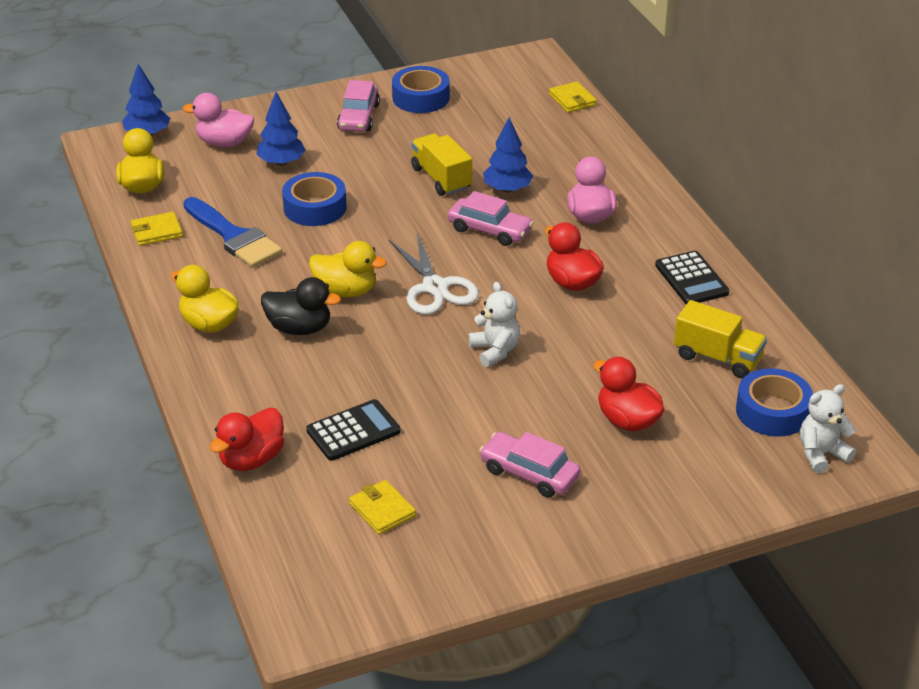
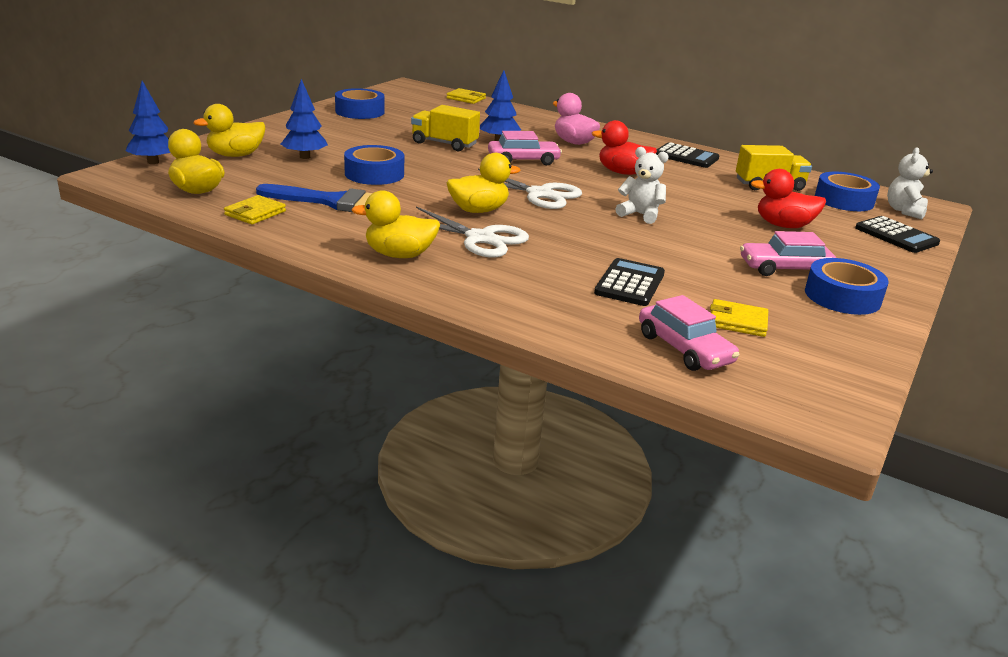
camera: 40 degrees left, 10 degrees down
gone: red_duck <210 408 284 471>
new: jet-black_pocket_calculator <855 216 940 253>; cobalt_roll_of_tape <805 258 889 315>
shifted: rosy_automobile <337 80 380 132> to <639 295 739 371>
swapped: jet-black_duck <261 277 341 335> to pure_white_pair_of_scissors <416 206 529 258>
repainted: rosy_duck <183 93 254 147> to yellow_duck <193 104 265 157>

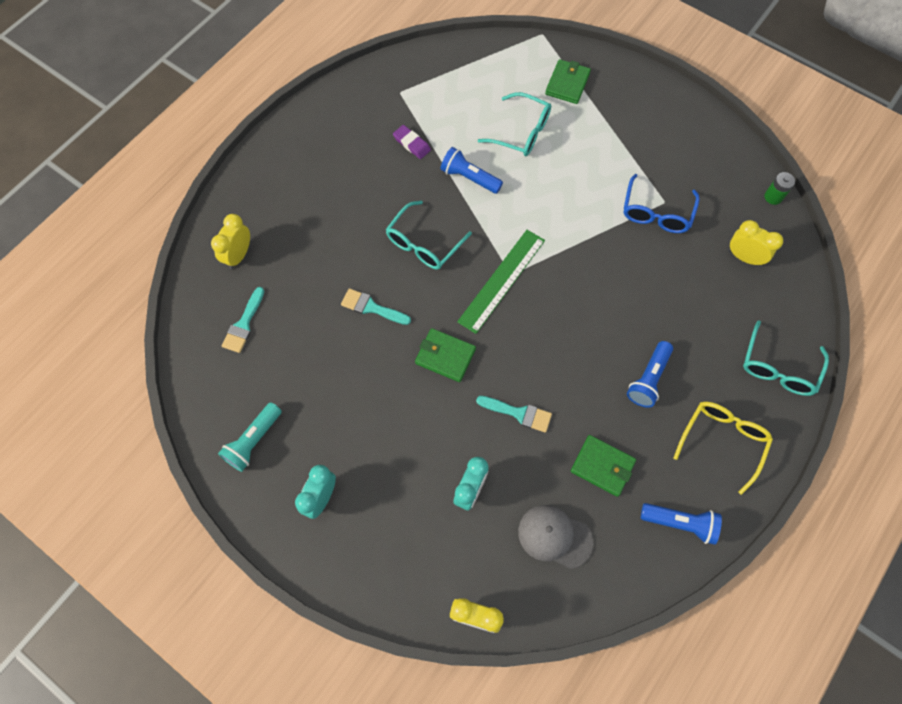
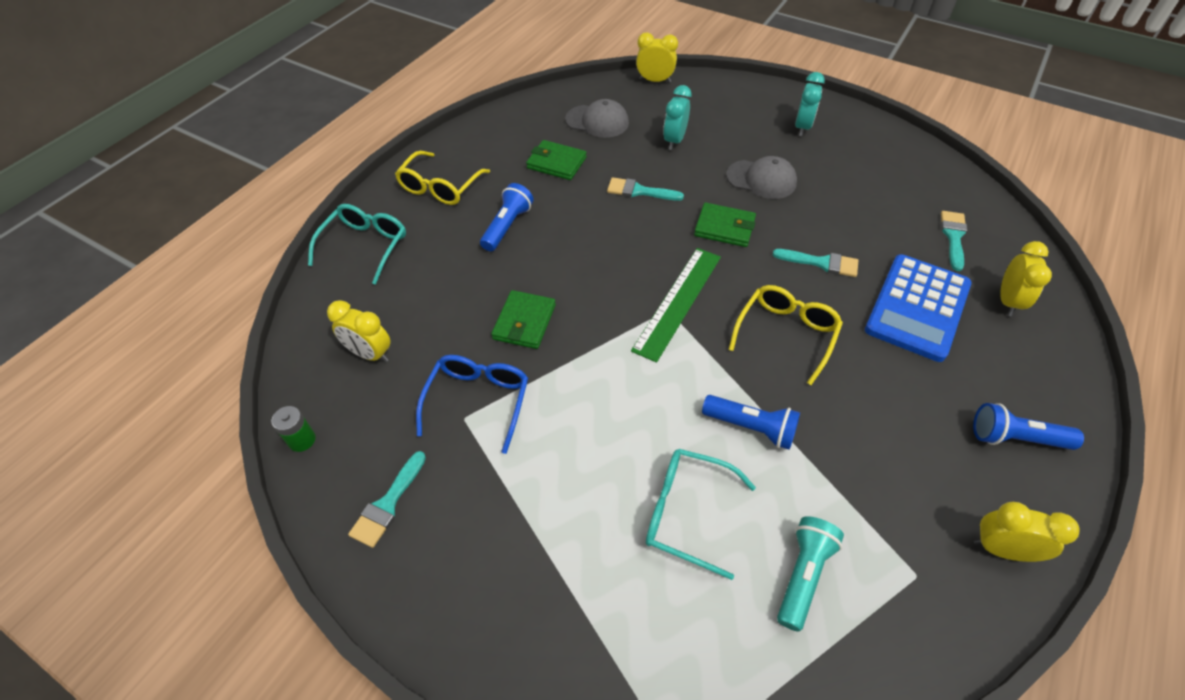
camera: 175 degrees right, 15 degrees down
gone: purple_pencil_eraser <393 125 431 159>
new: grey_cap <726 156 797 199>; cobalt_pocket_calculator <865 254 972 362>; aqua_brush <348 451 426 548>; yellow_bedside_clock <974 502 1079 562>
shifted: leaf-green_wallet <545 59 591 104> to <491 290 556 349>; aqua_flashlight <218 402 282 472> to <777 516 844 632>; cobalt_flashlight <641 503 722 545> to <973 403 1084 450>
repainted: aqua_spectacles <386 201 472 270> to yellow_spectacles <728 285 843 385>

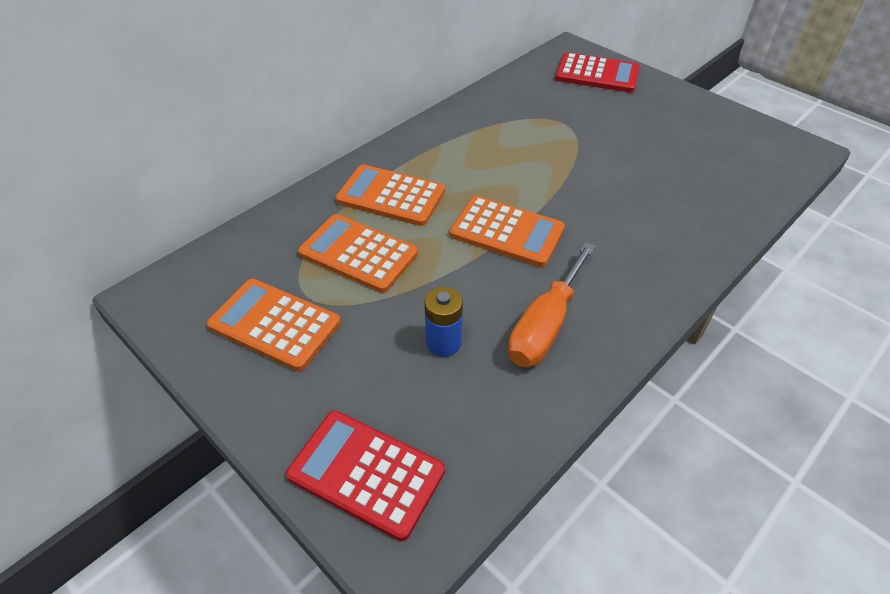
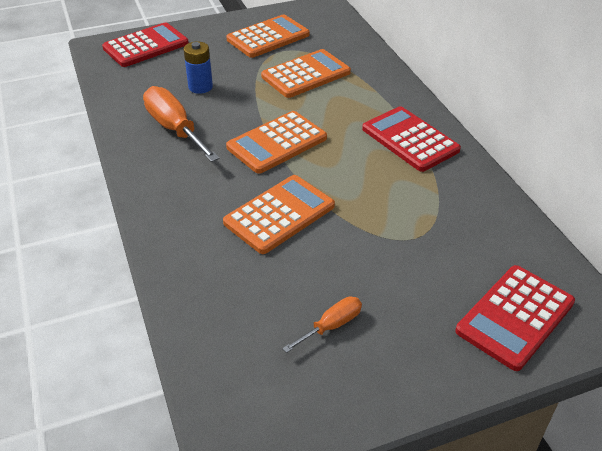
camera: 115 degrees right, 5 degrees down
new: red_pocket_calculator <362 106 461 172>; orange-coloured_hand_screwdriver <282 297 362 353>
shifted: orange-coloured_pocket_calculator <336 164 445 226> to <223 175 335 254>

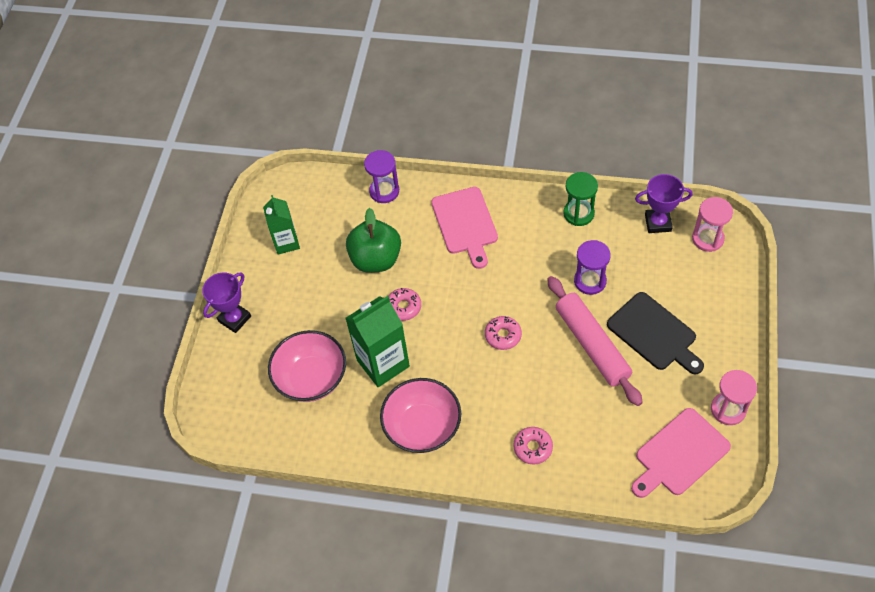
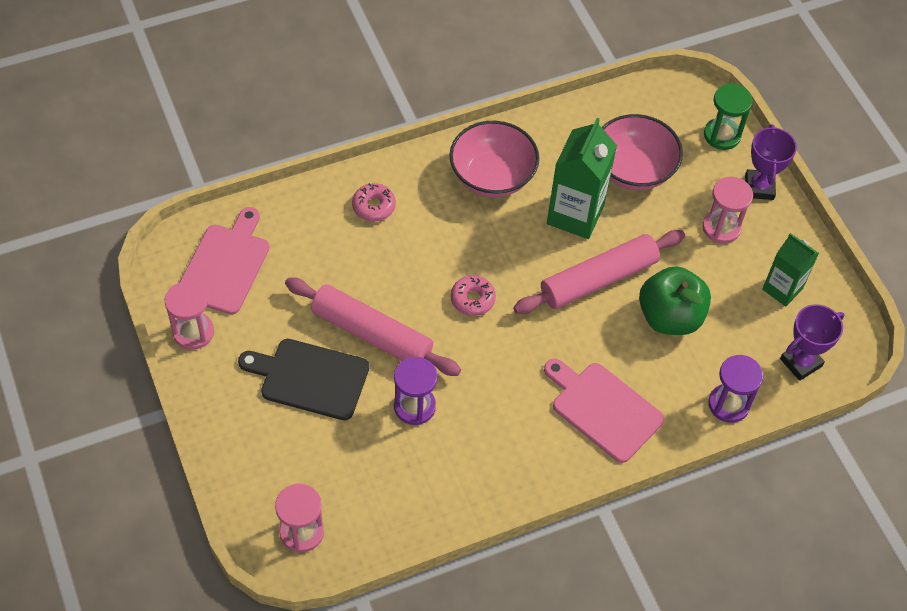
camera: 140 degrees right, 0 degrees up
new: rosy_sandglass <702 177 753 244>
shifted: leaf-green_sandglass <563 172 598 226> to <704 84 753 150>; purple_trophy <635 174 693 233> to <780 304 844 381>
swapped: rosy_doughnut <388 288 421 321> to rosy_dough_roller <513 230 685 314>

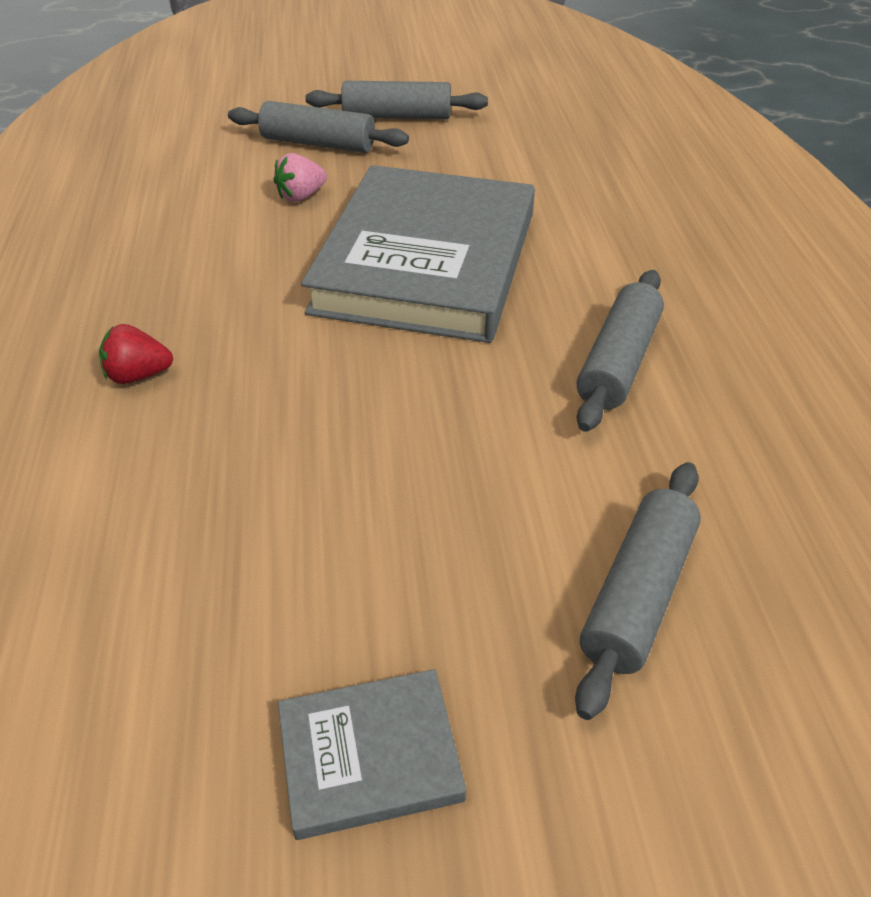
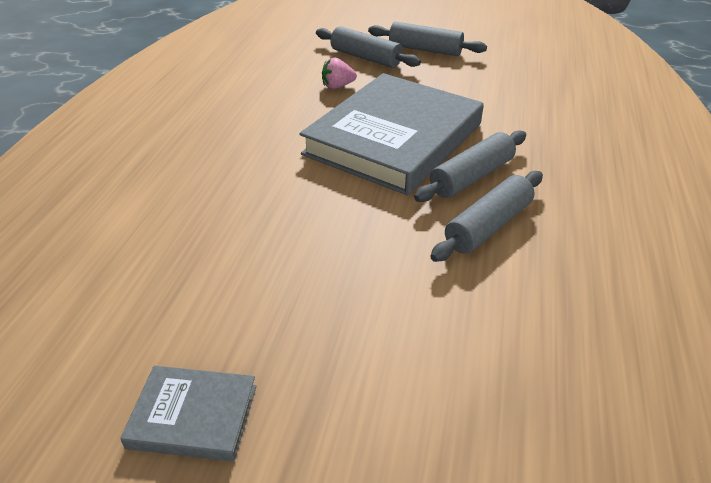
camera: 20 degrees right, 5 degrees down
gone: red_berry <99 324 173 384>
shifted: grey_dough_roller <575 462 701 720> to <414 130 526 202>

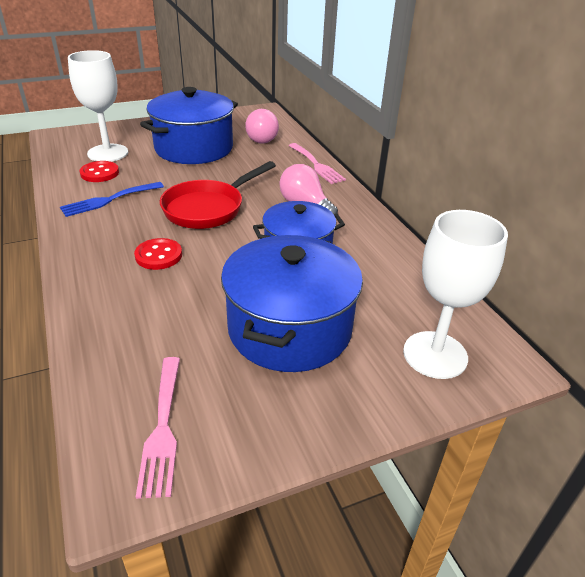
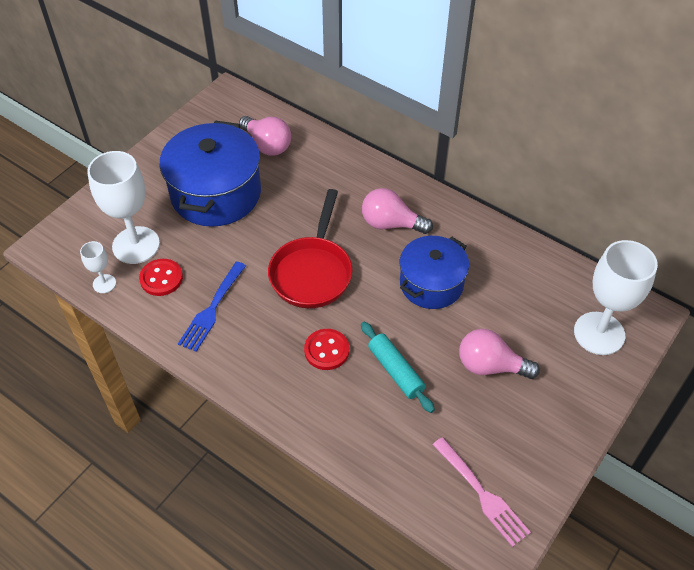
camera: 30 degrees left, 15 degrees up
gone: rosy_fork <289 143 346 184>
new: pure_white_goblet <80 241 116 293>; aqua_dough_roller <361 322 435 413>
swapped: cobalt_pot <221 235 363 372> to rosy_lightbulb <459 329 540 379>

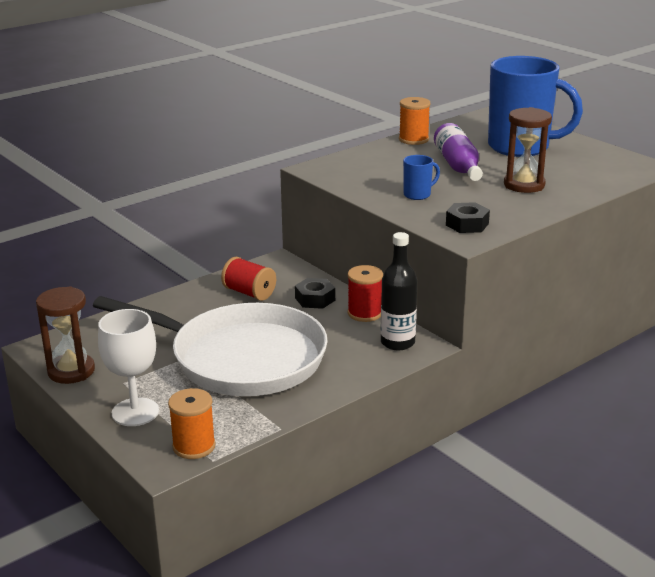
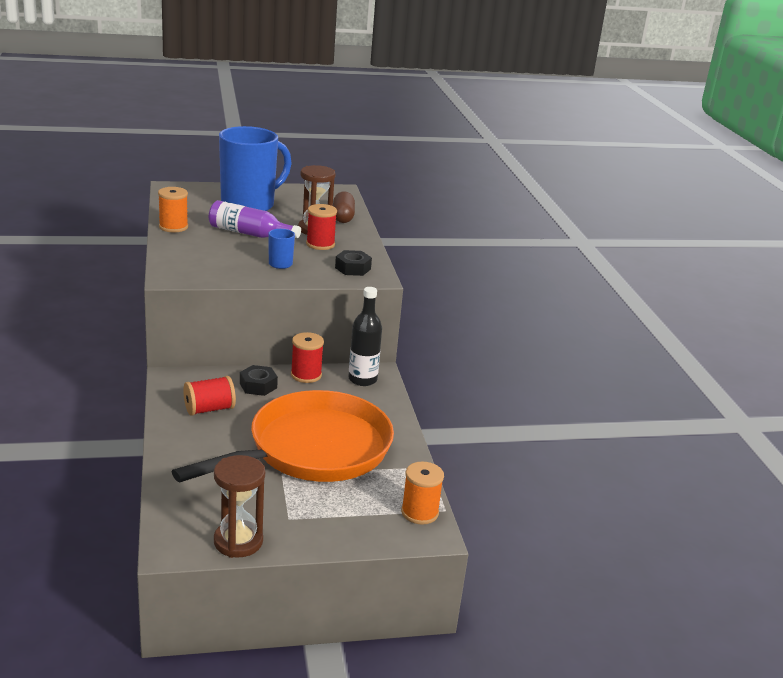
camera: 65 degrees left, 0 degrees up
gone: pure_white_goblet <98 309 159 426>
new: russet_capsule <333 191 355 223>; red_spool <306 204 337 250>
repainted: pure_white_skillet <93 296 328 396> to orange-coloured_skillet <172 390 394 482>

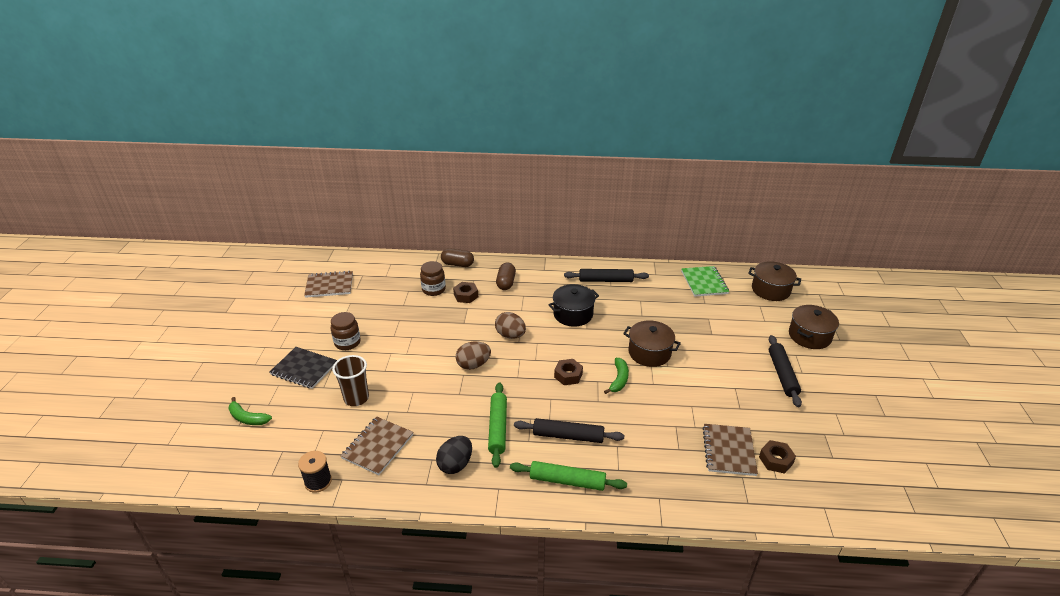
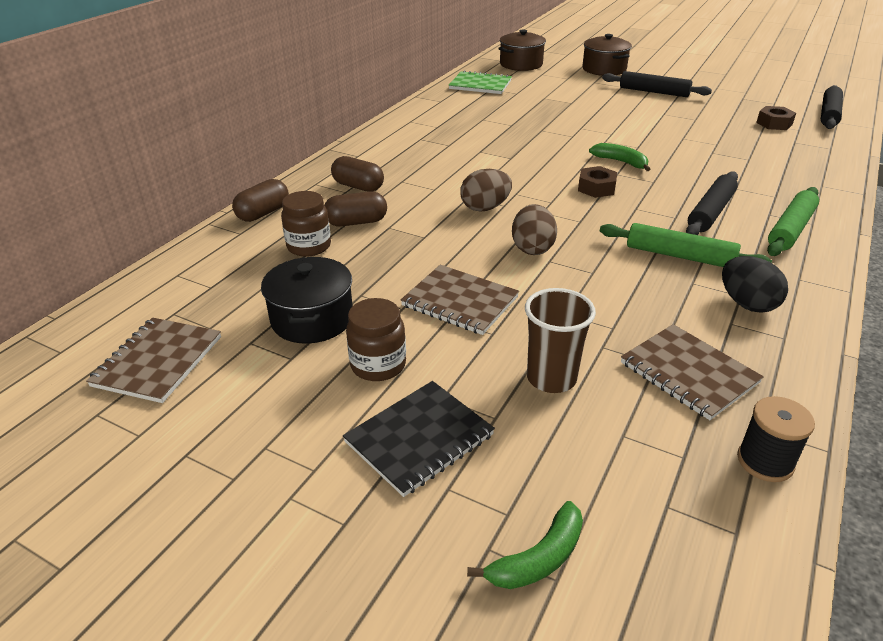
camera: 65 degrees left, 0 degrees up
gone: russet_pot <623 320 681 367>
shifted: jet-black_dough_roller <564 269 649 282> to <821 85 843 129>; jet-black_pot <548 284 599 327> to <261 257 353 344>; russet_exercise_book <703 424 758 476> to <401 265 519 335>
swapped: russet_hex_nut <453 282 478 303> to russet_capsule <324 191 387 227>

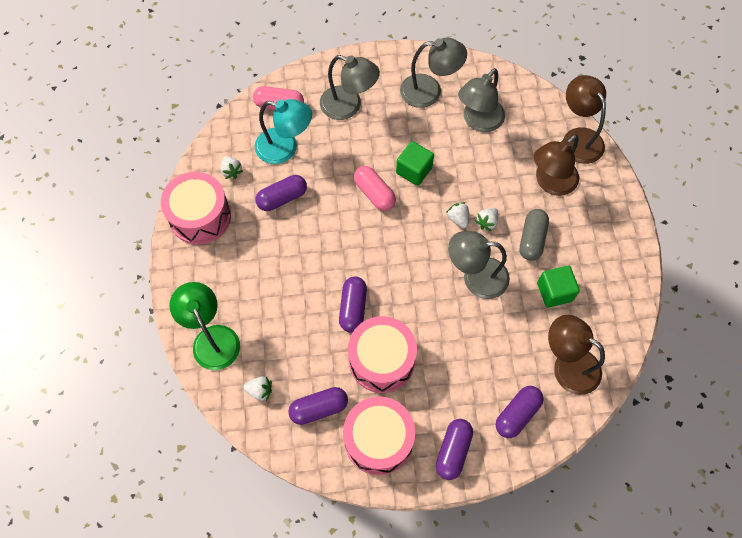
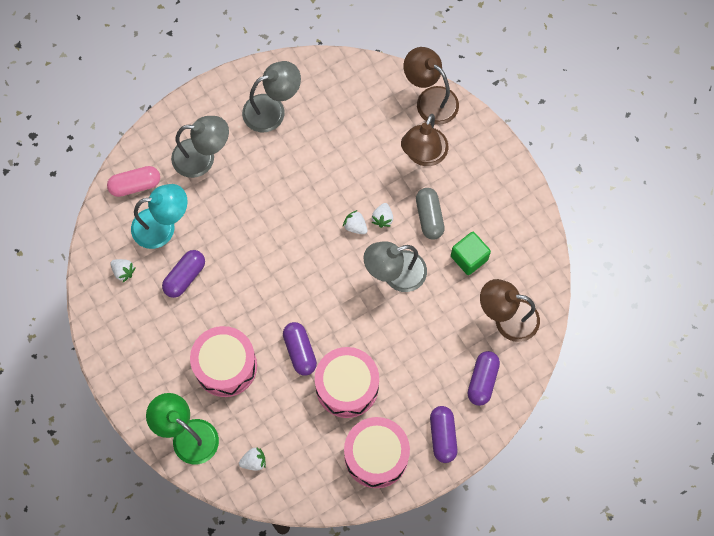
camera: 25 degrees left, 5 degrees up
gone: grey_reading_lamp <458 68 505 132>; leaf-green_solid_cube <396 141 434 186>; rosy_capsule <354 166 396 211>; purple_capsule <288 387 348 425>
shifted: rosy_drum <161 172 231 245> to <190 326 257 397>

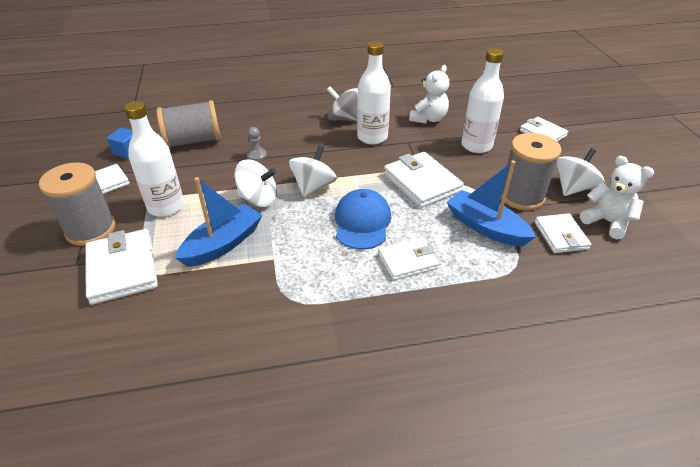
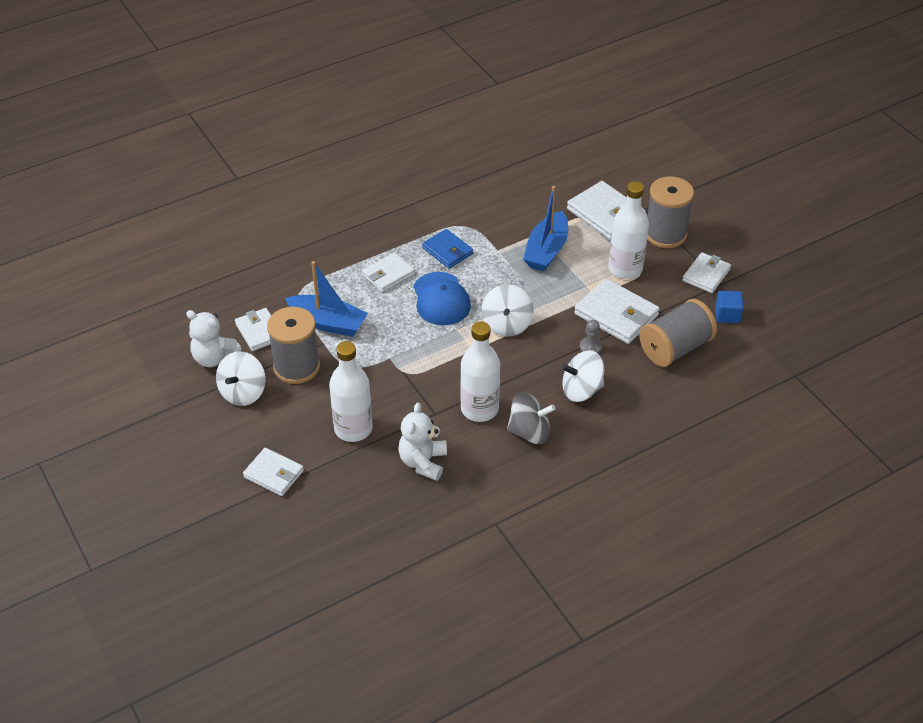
camera: 160 degrees right, 5 degrees up
new: cobalt_wallet <422 229 473 268>
shifted: pure_white_wallet <384 152 464 208> to <574 278 660 344>; pure_white_whirligig <234 159 277 207> to <561 350 604 402>

